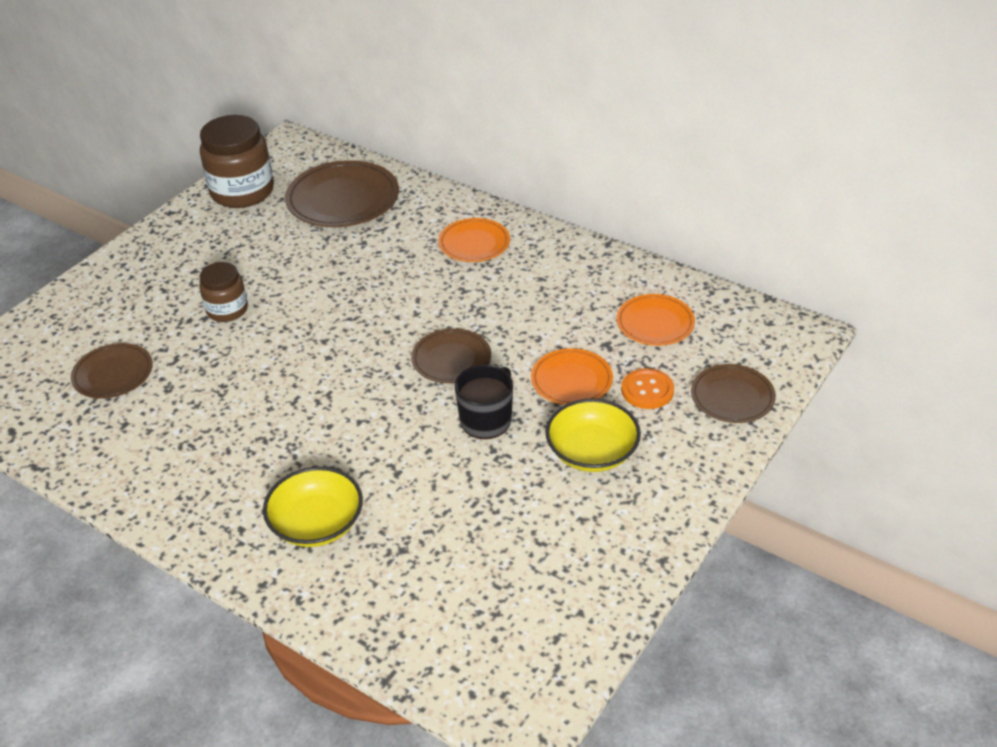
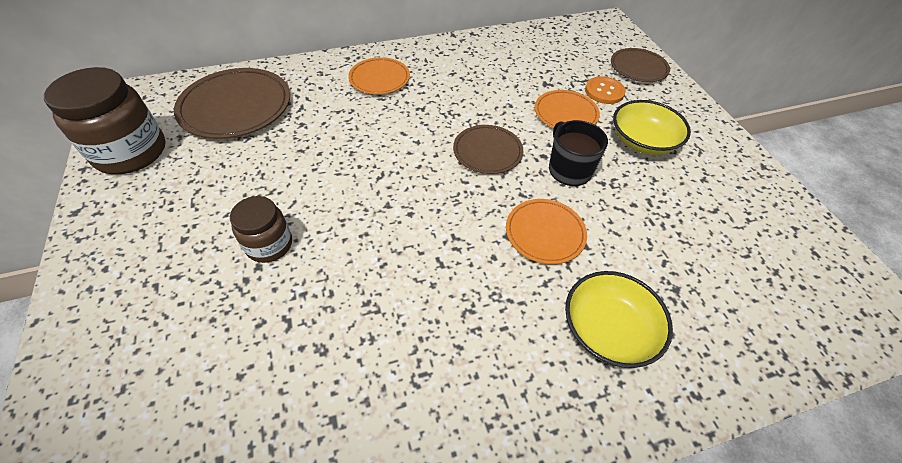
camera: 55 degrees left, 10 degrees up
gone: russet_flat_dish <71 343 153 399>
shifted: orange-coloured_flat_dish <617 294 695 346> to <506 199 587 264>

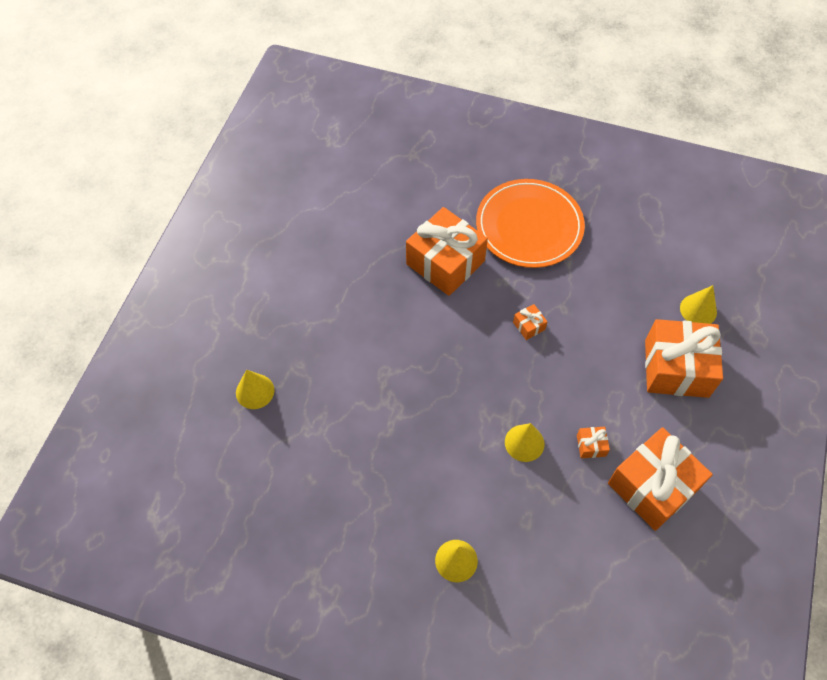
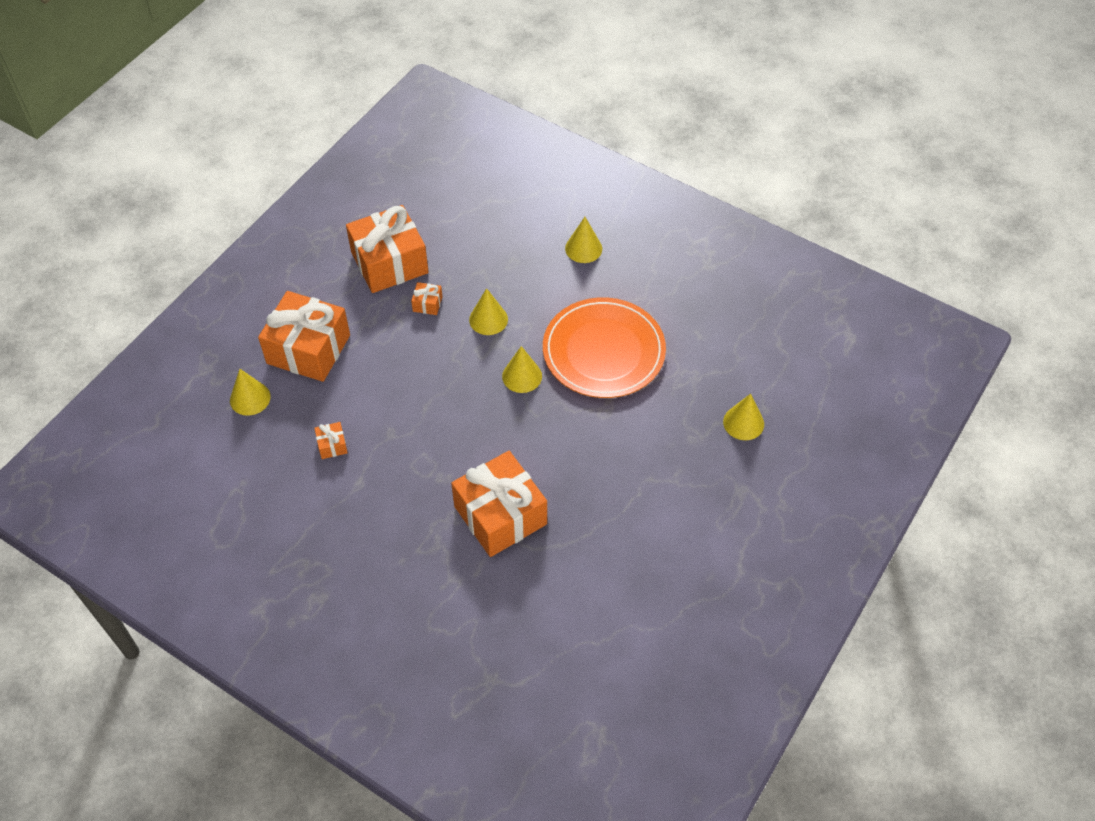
camera: 165 degrees left, 5 degrees down
new: yellow_cone_shape <502 346 542 393>
shifted: orange-coloured_flat_dish <476 179 585 268> to <543 298 666 398>; orange-coloured_wrapped_gift <513 304 548 340> to <314 422 348 459>

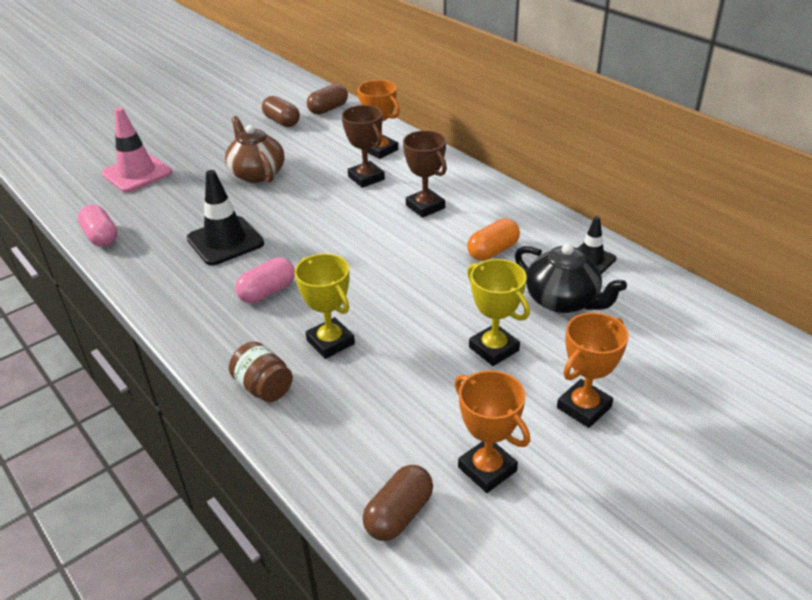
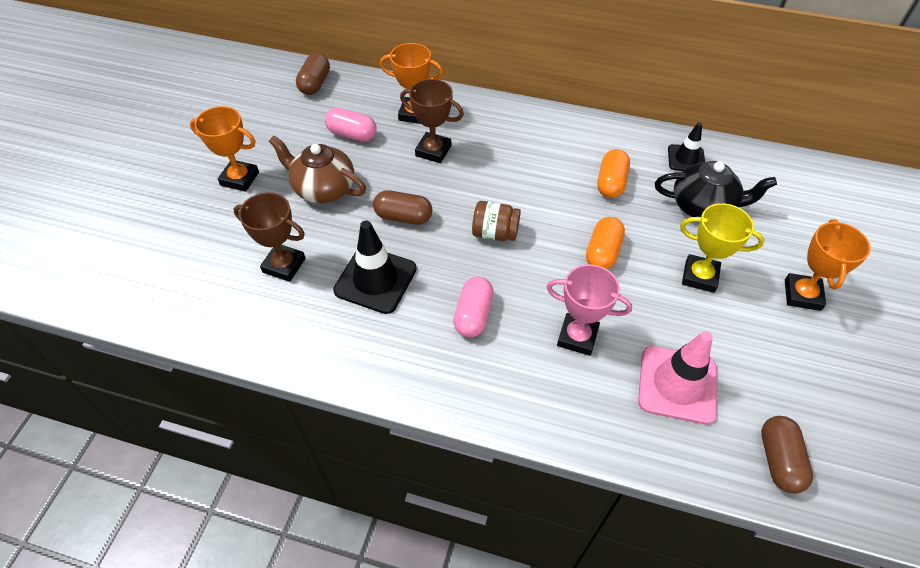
camera: 35 degrees left, 15 degrees up
new: orange-coloured_capsule <586 217 625 270>
shifted: russet_capsule <262 96 300 127> to <373 190 432 225>; rosy_traffic_cone <101 108 172 192> to <638 331 717 424>; russet_trophy <403 130 447 218> to <233 192 306 282>; rosy_capsule <78 204 118 247> to <325 108 377 142>; russet_jar <229 341 293 402> to <472 201 521 241>; orange-coloured_trophy <455 370 530 493> to <190 106 259 192>
repainted: yellow_trophy <295 254 355 359> to rosy_trophy <547 264 632 356>

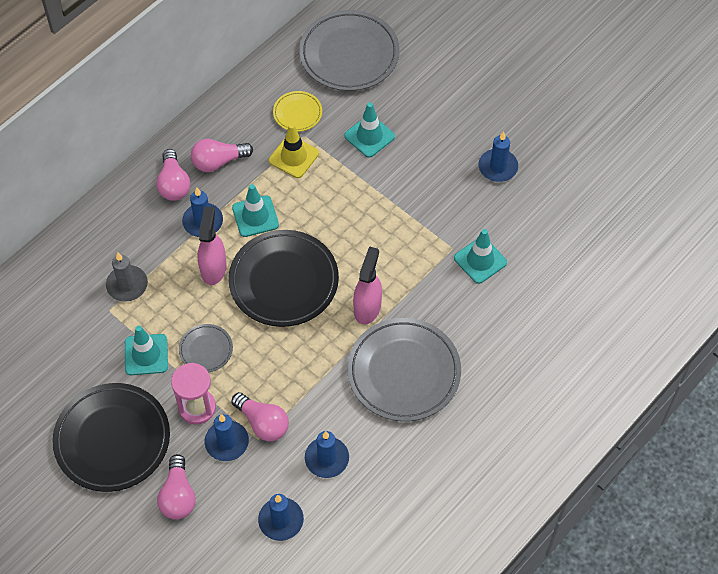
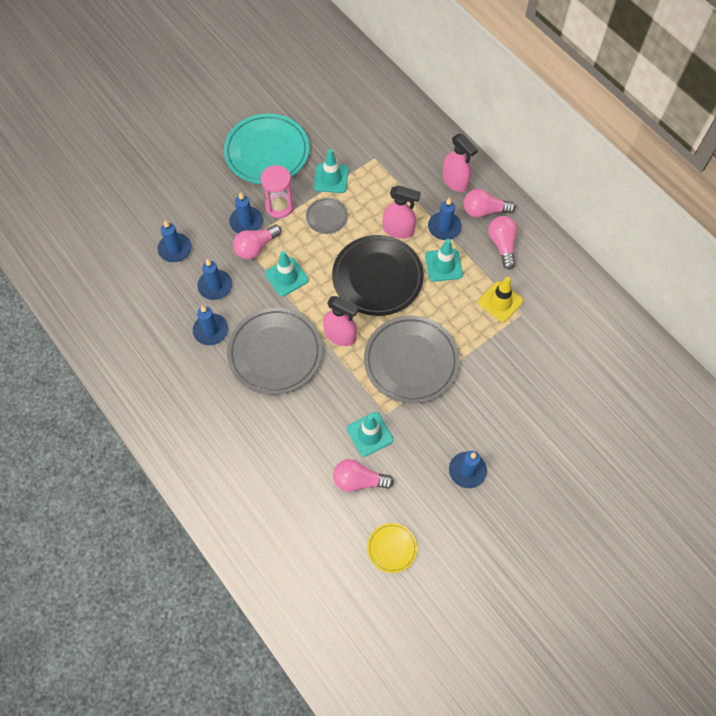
camera: 100 degrees right, 5 degrees up
gone: grey_wax_candle <106 253 148 302>
new: rosy_sprayer <442 134 478 192>; cobalt_wax_candle <193 305 228 345>
shifted: grey_flat_dish <299 10 400 91> to <364 316 460 404>; yellow_flat_dish <273 91 322 132> to <367 523 417 573>; aqua_traffic_cone <344 102 395 158> to <265 251 308 296>; rosy_lightbulb <157 454 196 520> to <333 459 394 492>
repainted: jet-black_flat_dish <53 383 170 492> to aqua_flat_dish <224 114 309 184>

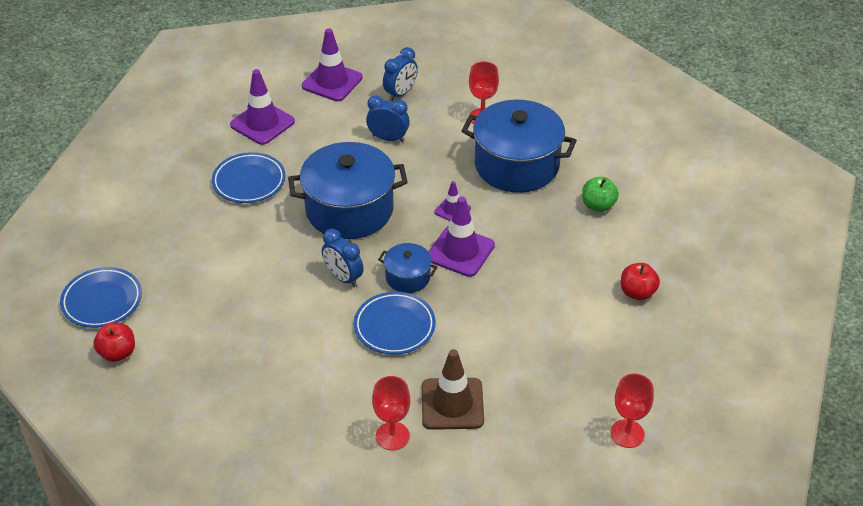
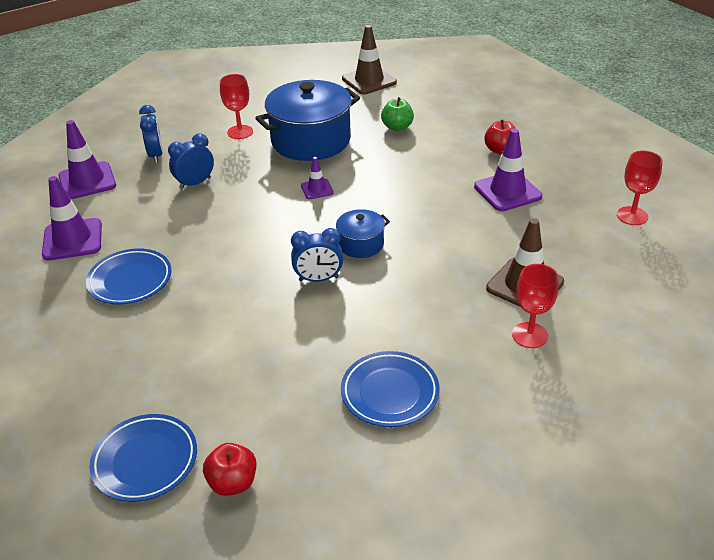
camera: 50 degrees left, 5 degrees down
gone: cobalt_pot <288 142 408 239>
new: russet_traffic_cone <342 25 397 94>
shifted: purple_traffic_cone <428 197 495 277> to <474 129 542 211>; cobalt_flat_dish <354 292 436 355> to <341 351 440 427>

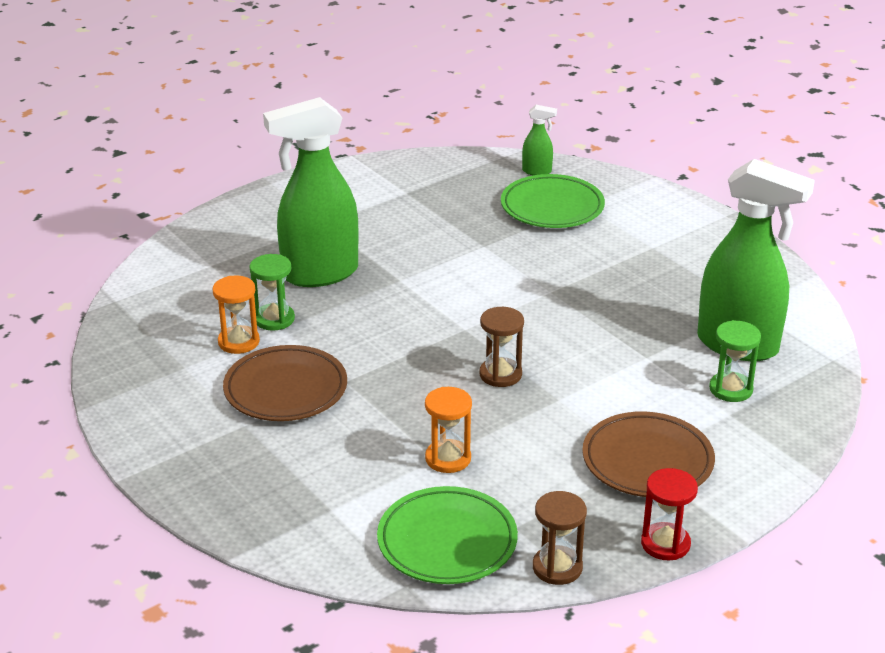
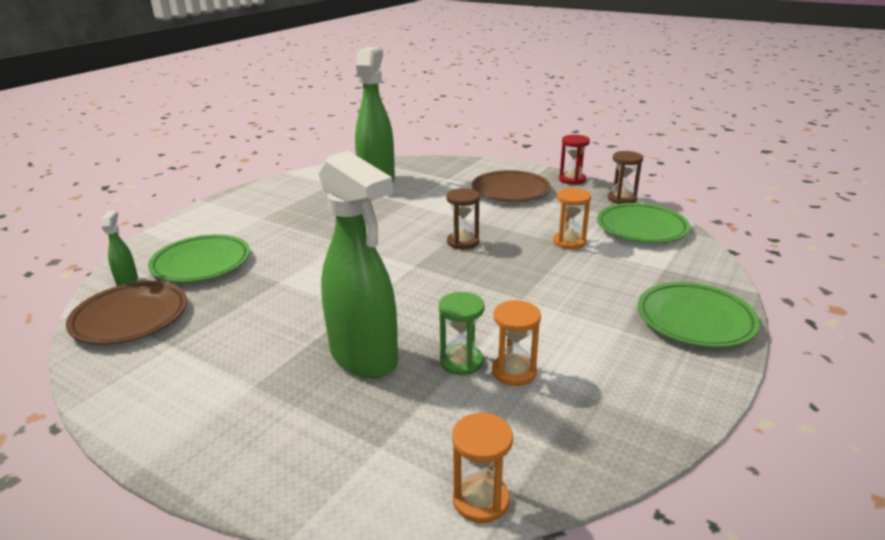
camera: 110 degrees left, 5 degrees down
gone: leaf-green_sandglass <709 320 761 402>
new: leaf-green_flat_dish <638 282 760 348>; orange-coloured_sandglass <452 413 513 523>
shifted: russet_flat_dish <223 345 347 421> to <66 281 187 345>

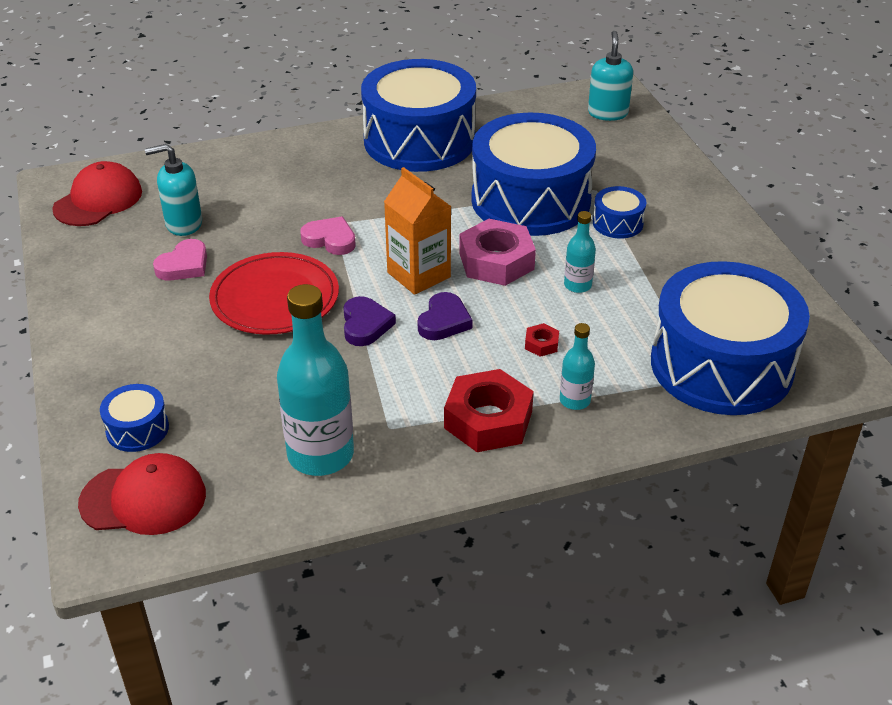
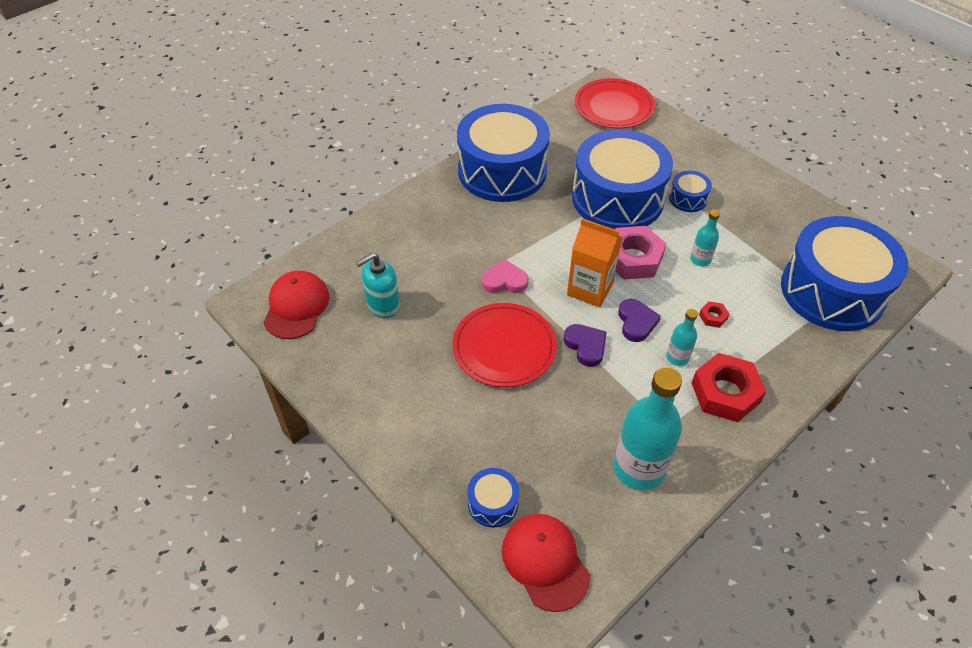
camera: 25 degrees left, 10 degrees up
gone: rosy_love_heart <153 239 207 281>
shifted: aqua_bottle <560 323 595 410> to <666 309 698 366>
swapped: aqua_soap_pump <588 31 633 121> to red_flat_dish <575 78 655 128>
rotated: red_cap <78 453 206 535> = <502 514 590 612> 90 degrees counterclockwise

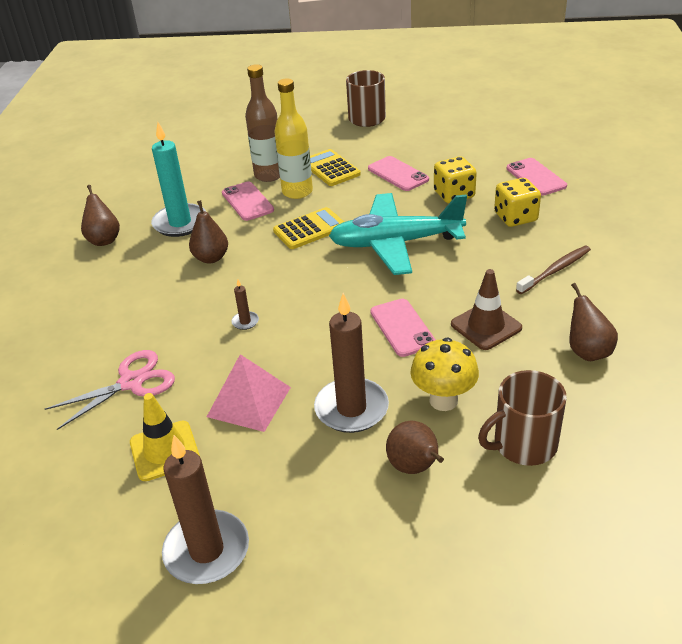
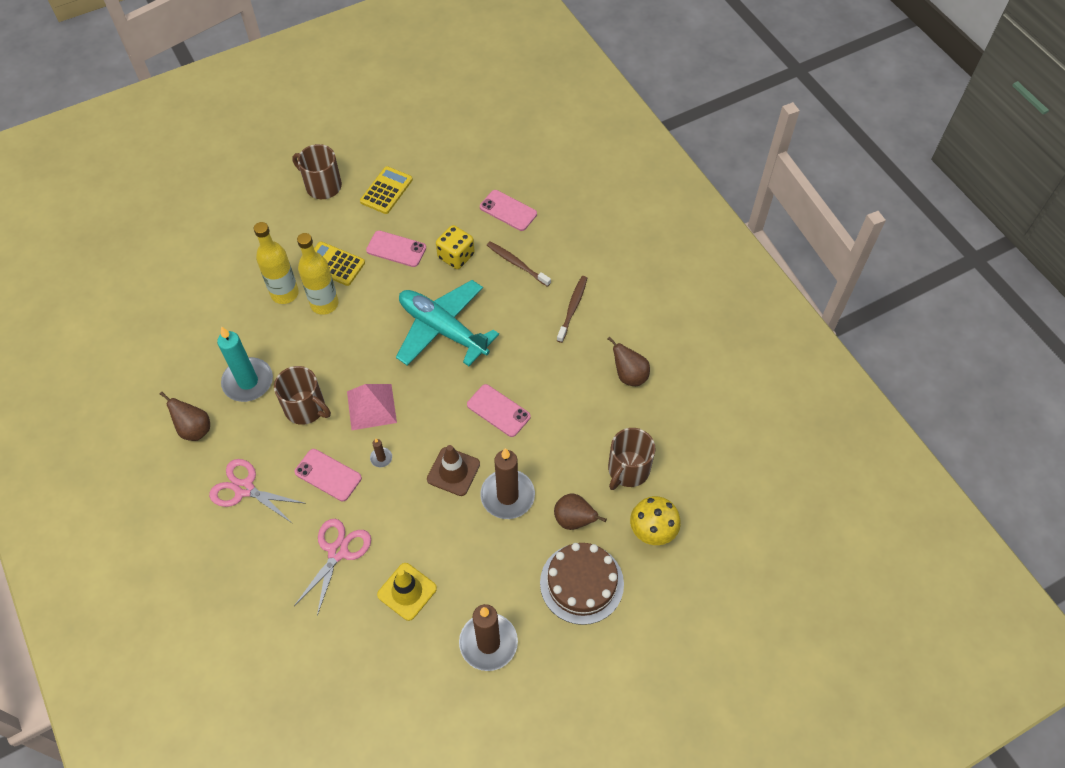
camera: 35 degrees left, 20 degrees up
new: rosy_pair_of_scissors <209 459 306 524>; russet_cake <540 543 624 625>
shifted: rosy_phone <222 182 274 221> to <294 449 362 501>; yellow_pocket_calculator <273 207 344 249> to <360 166 413 214>; russet_traffic_cone <451 269 522 350> to <427 445 480 496>; yellow_fungus <410 338 479 411> to <630 496 681 545>; rosy_pyramid_shape <207 354 291 432> to <347 384 397 430>
swapped: yellow_die <494 178 541 227> to russet_dental_brush <487 241 551 287>; russet_pear_fruit <189 200 228 264> to russet_tea_mug <274 366 331 425>
repainted: russet_bottle <245 64 280 182> to yellow_bottle <254 222 299 304>
rotated: aqua_aeroplane <329 193 467 275> = <396 280 499 366> 75 degrees clockwise

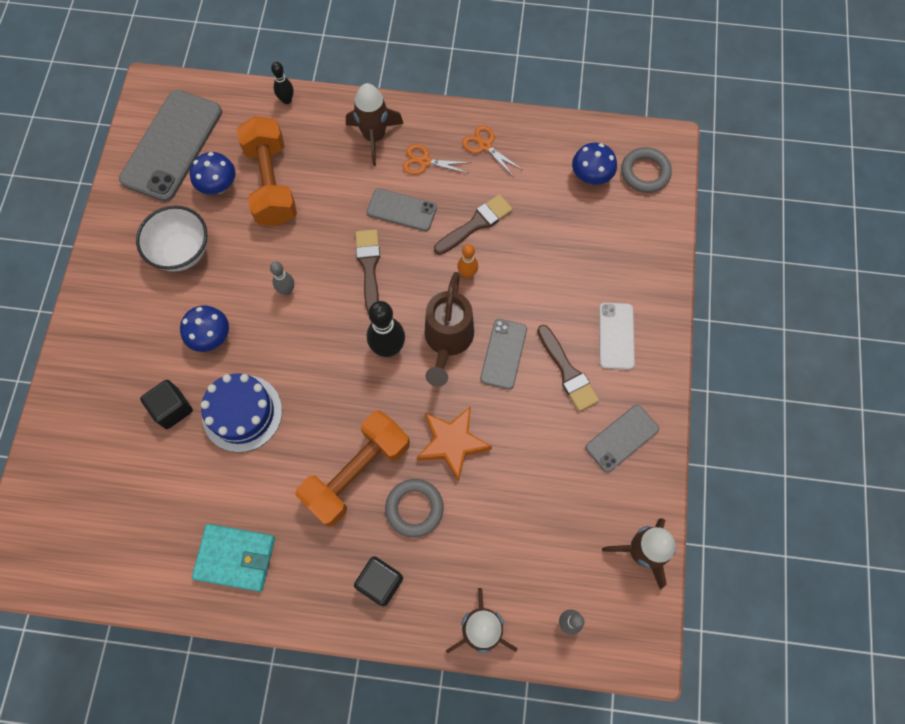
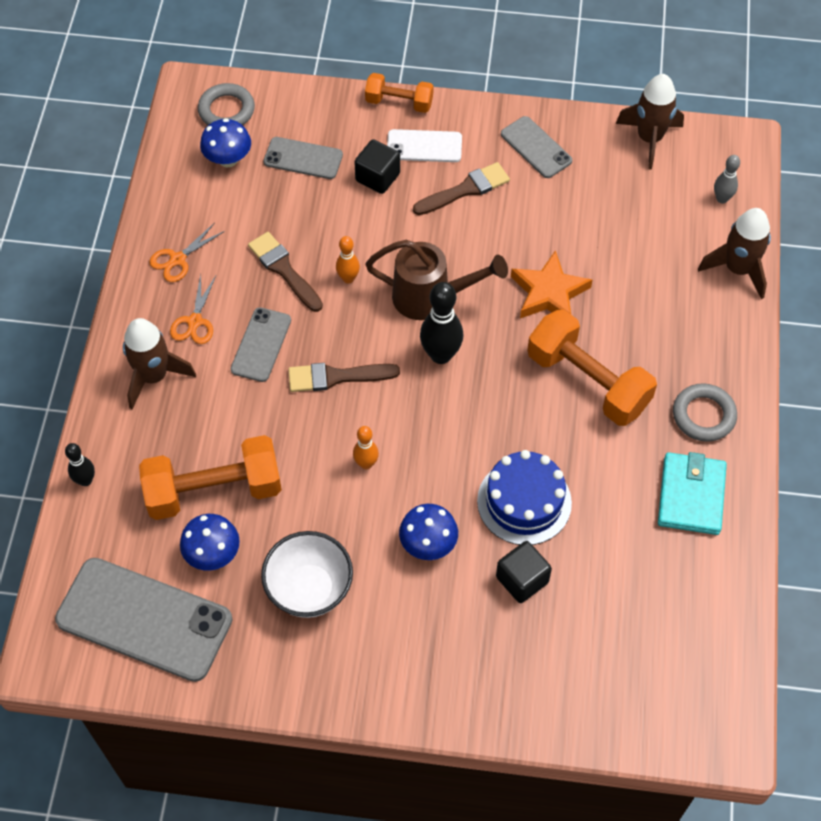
camera: 90 degrees left, 10 degrees down
new: orange-coloured_hand_weight <365 73 433 113>
shifted: grey_phone <480 319 527 390> to <264 137 343 179>; grey_ring <385 479 444 537> to <673 383 737 442>; jet-black_solid_cube <354 556 403 606> to <354 139 400 194>
repainted: grey_tenpin <270 262 294 295> to orange-coloured_tenpin <353 426 379 470>

